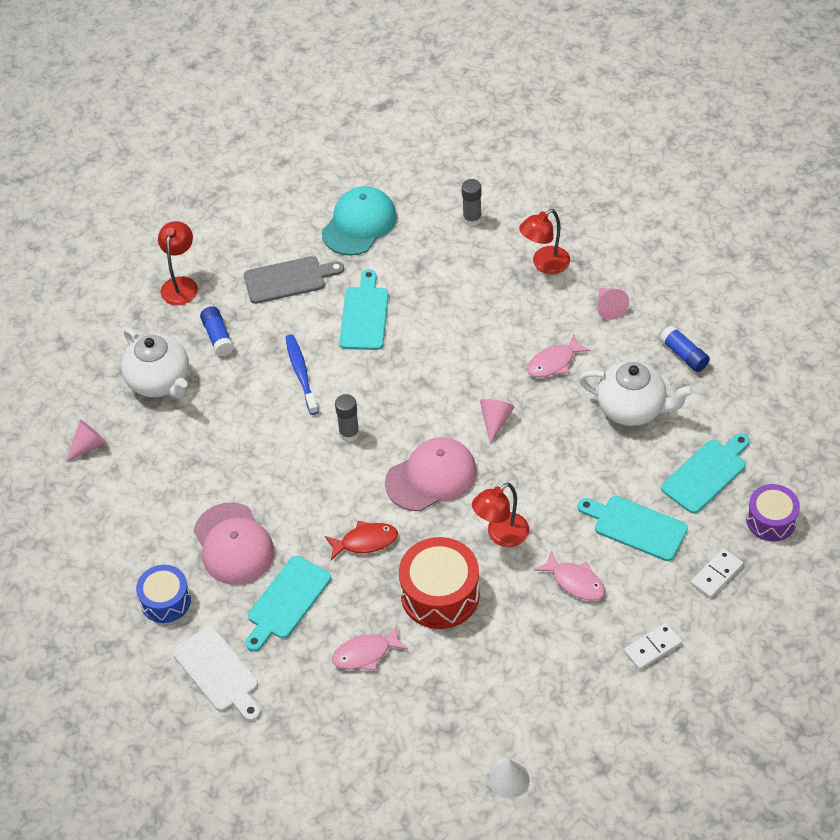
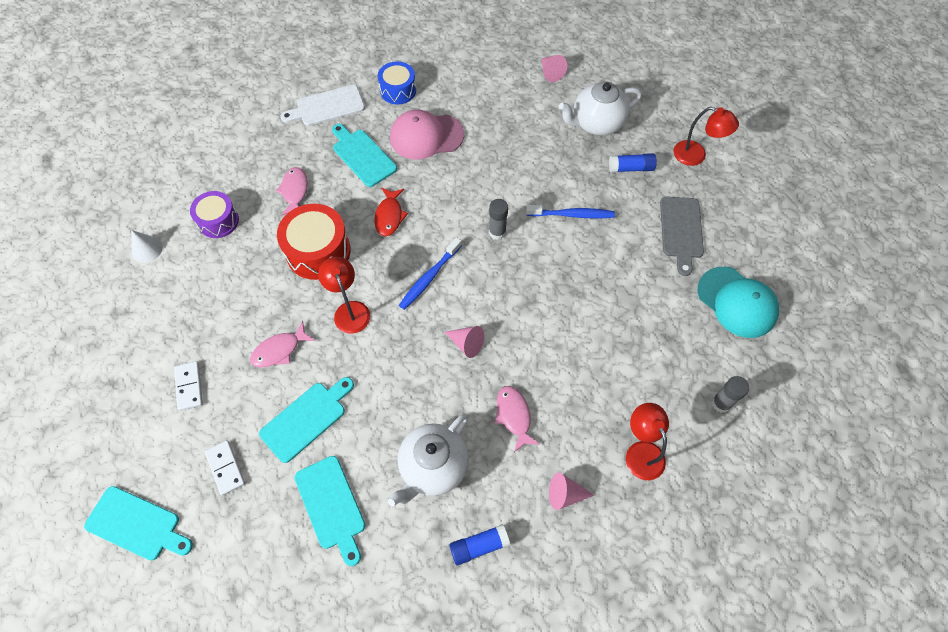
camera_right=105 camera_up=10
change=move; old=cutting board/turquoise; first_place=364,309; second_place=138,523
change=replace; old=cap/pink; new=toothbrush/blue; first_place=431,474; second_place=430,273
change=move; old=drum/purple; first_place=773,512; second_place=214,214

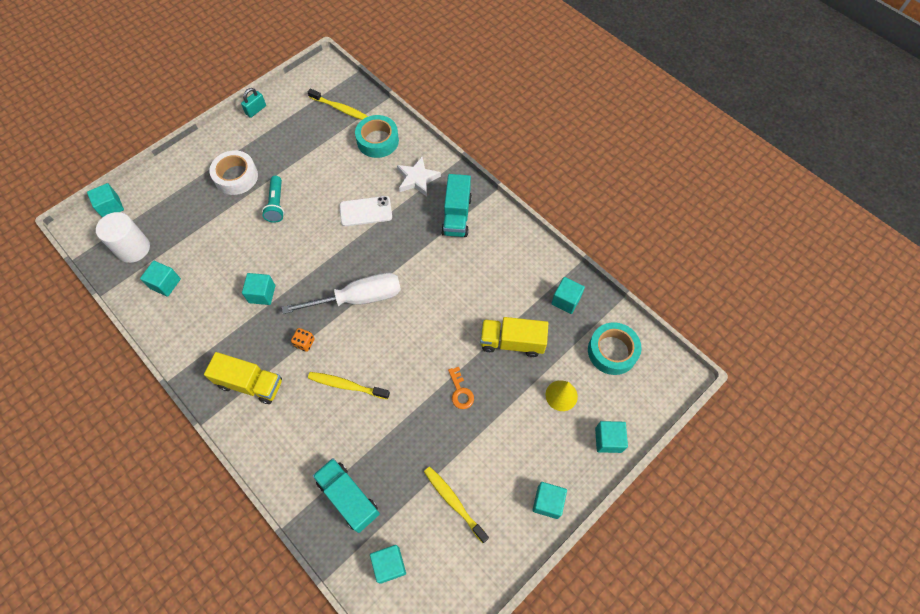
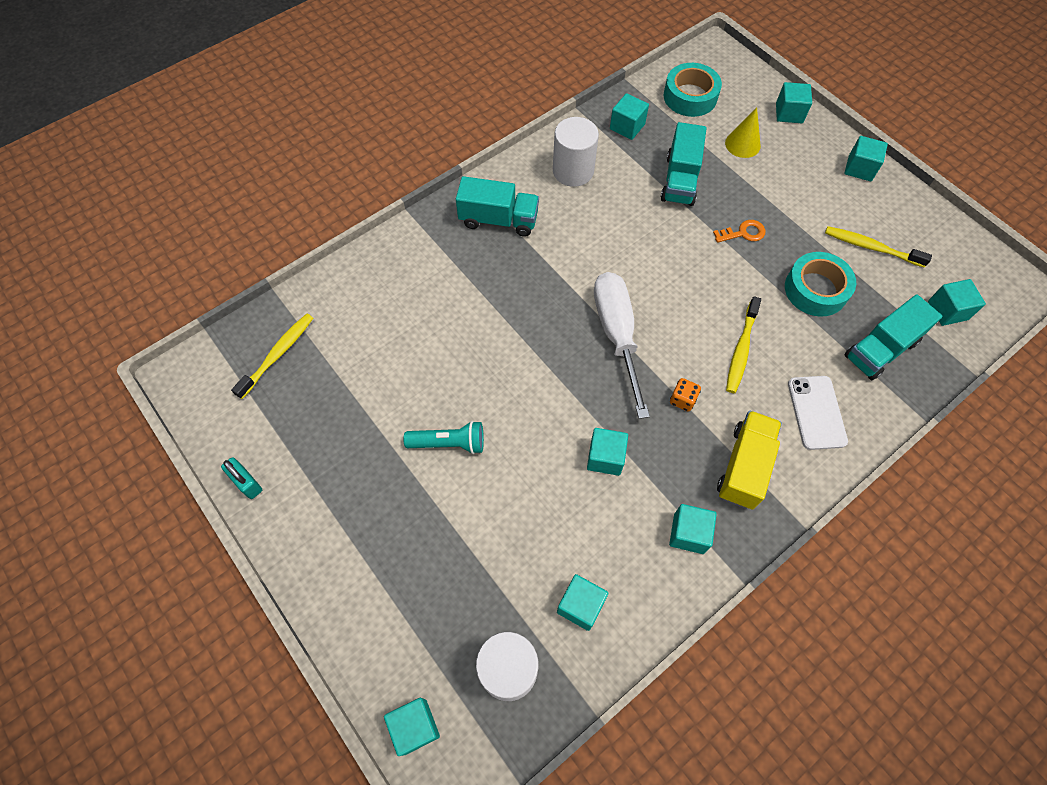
camera_right=-85 camera_up=0
change=move; old=tape/turquoise; first_place=377,136; second_place=820,284
change=delete; old=tape/white; first_place=233,172
change=delete; old=star/white; first_place=419,176
change=move; old=phone/white; first_place=365,211; second_place=818,413
change=recolor; old=truck/yellow; new=truck/turquoise; first_place=514,337; second_place=684,164
change=rotate; old=toothbrush/yellow; first_place=456,505; second_place=878,246; degrees=60
change=insert; new=cylinder/white; second_place=576,152
change=insert; new=cube/turquoise; second_place=693,529

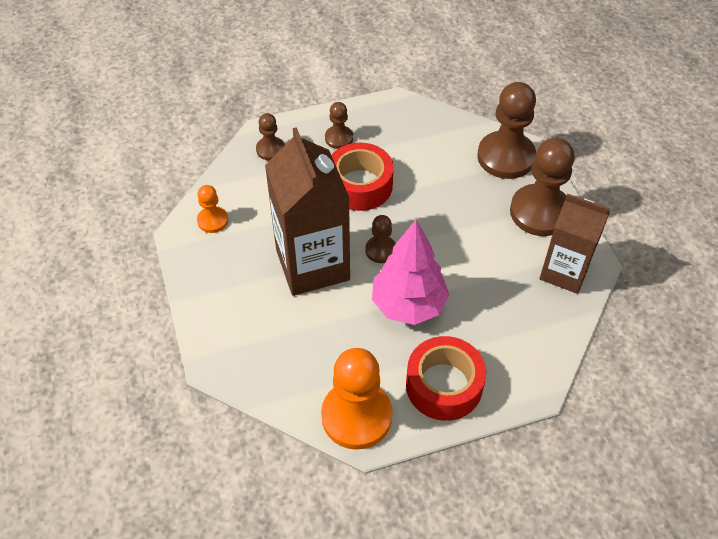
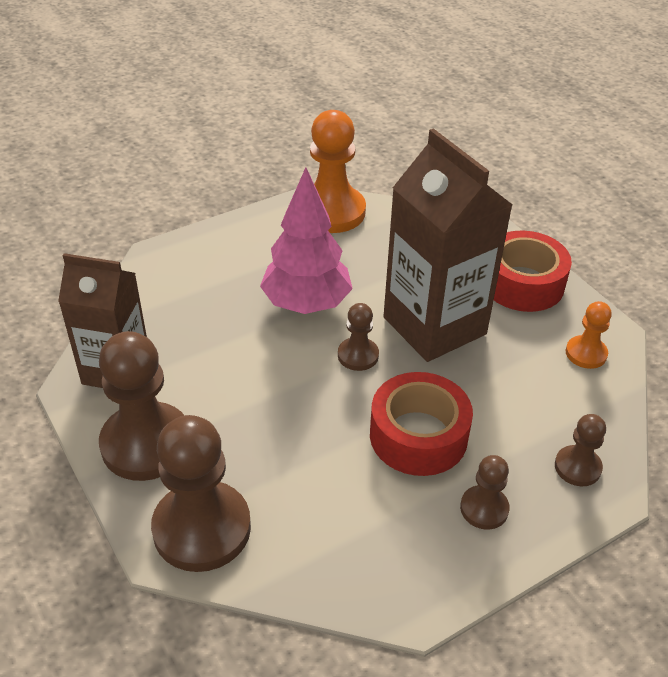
camera_right=165 camera_up=-10
change=move; old=tape/red; first_place=446,378; second_place=533,271

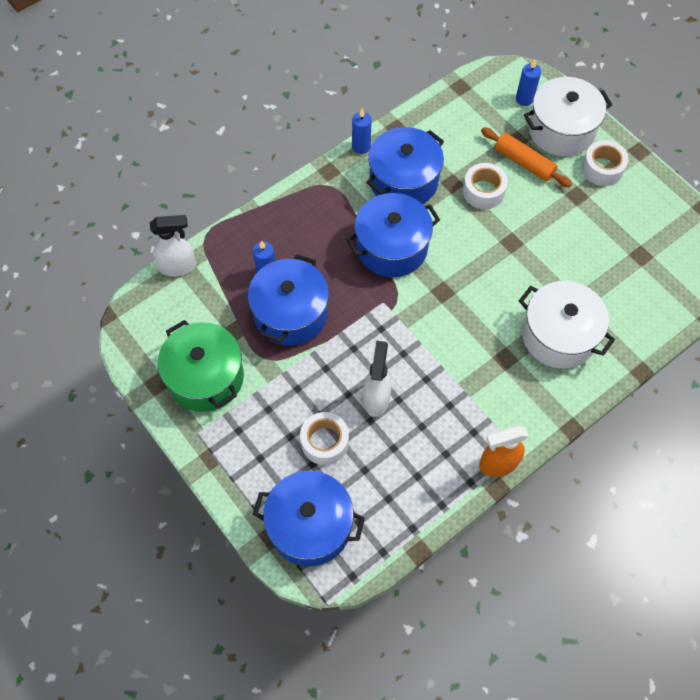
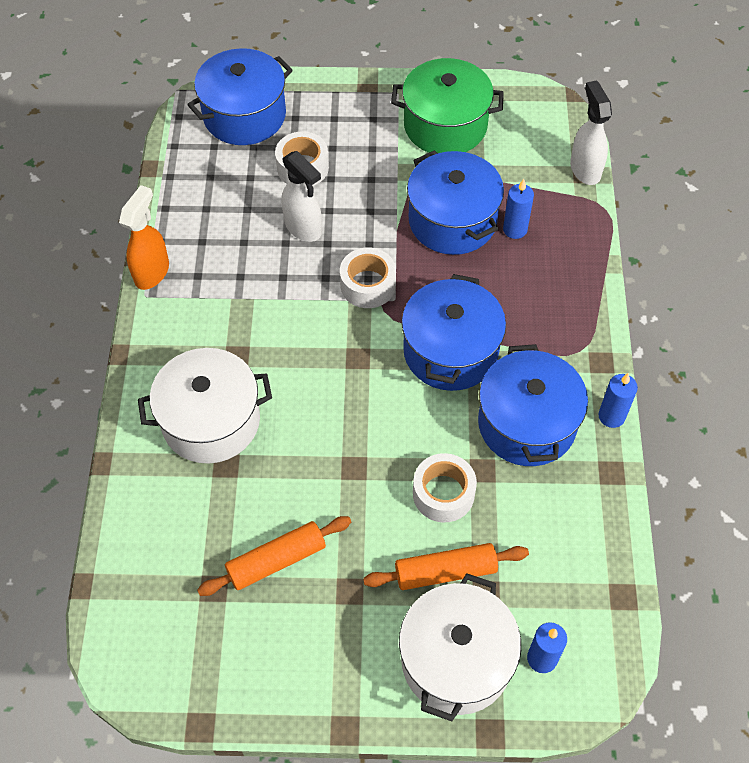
camera_right=130 camera_up=-5
change=move; old=tape/white; first_place=605,163; second_place=368,278
change=rotate; old=spray bottle/white; first_place=173,246; second_place=591,132; degrees=135
change=insert; new=rolling pin/orange; second_place=274,556

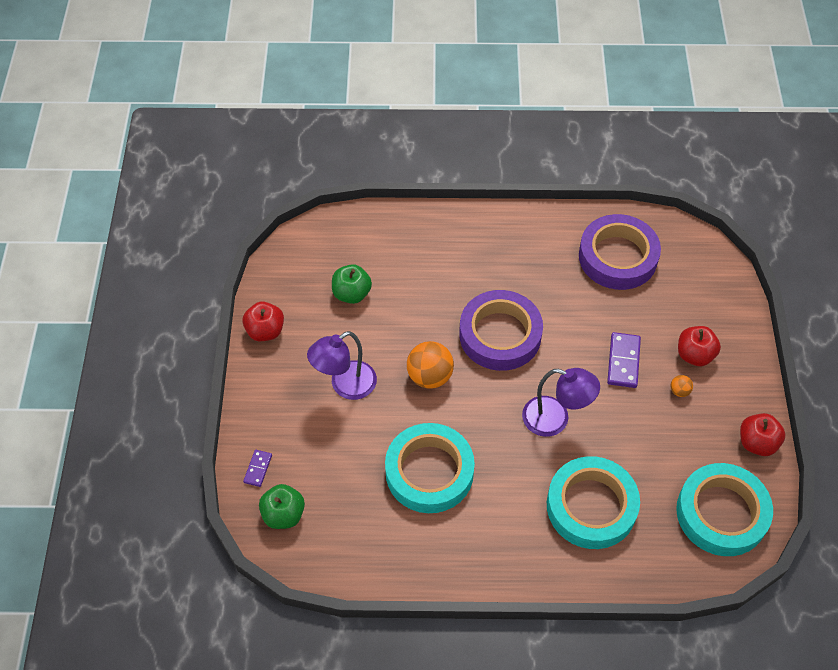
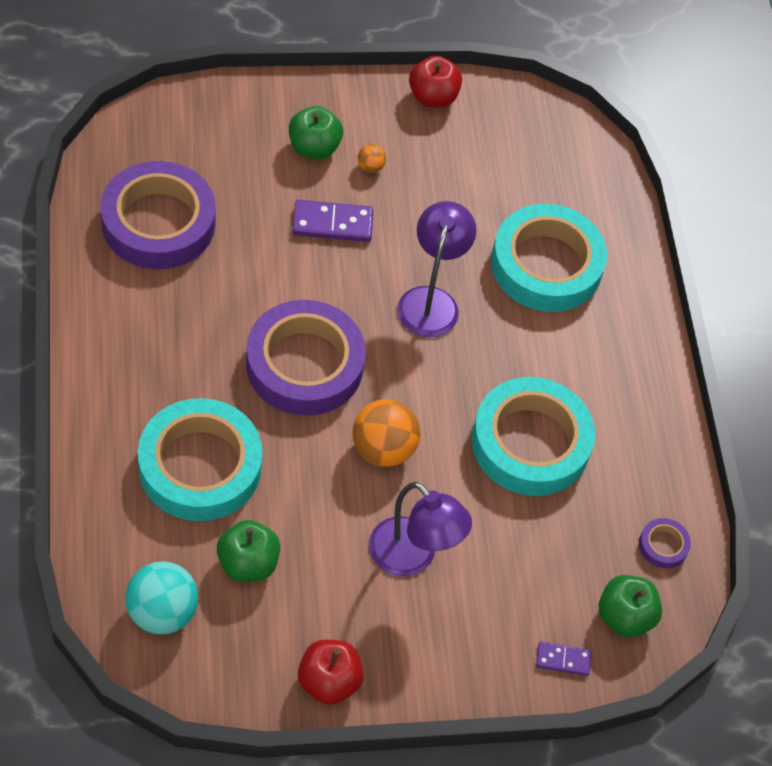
camera_right=-105 camera_up=0
change=recolor; old=apple/red; new=apple/green; first_place=699,346; second_place=316,132
change=move; old=tape/turquoise; first_place=724,509; second_place=200,459
change=insert; new=tape/purple; second_place=665,543
change=insert; new=ball/turquoise; second_place=161,598

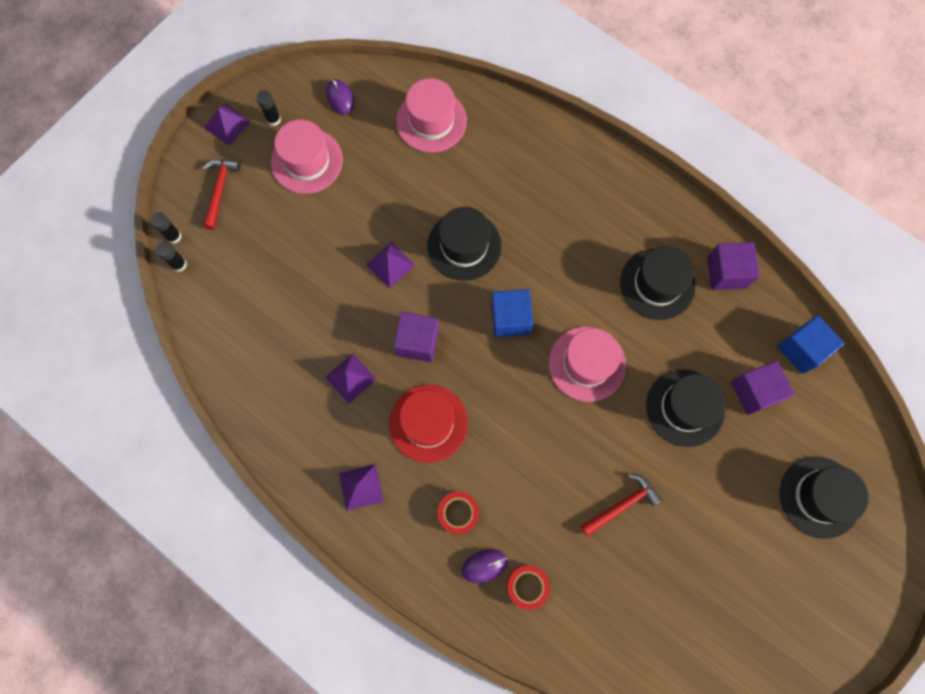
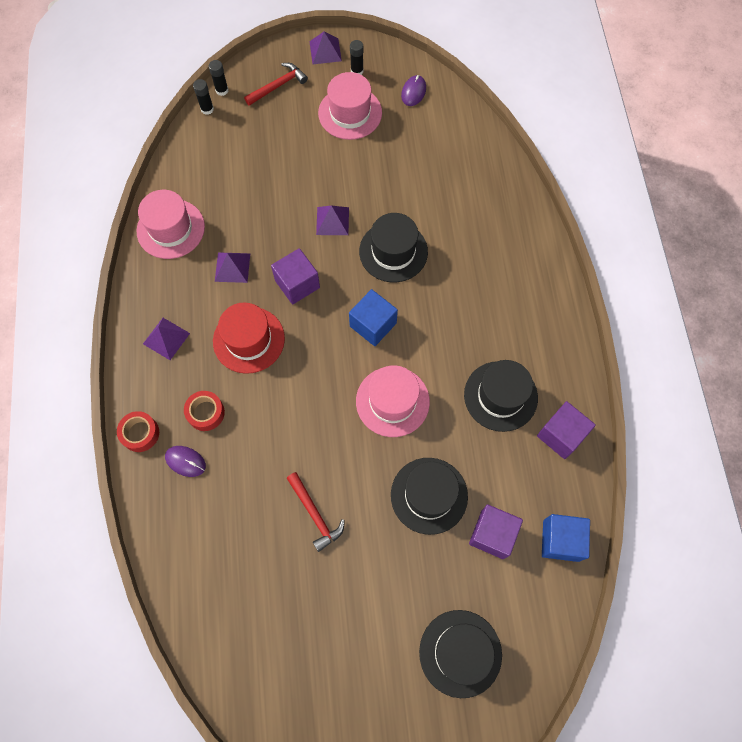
camera_right=45 camera_up=-5
change=move; old=hat/pink; first_place=431,115; second_place=170,224
change=rotate; old=hammer/red; first_place=621,505; second_place=315,512; degrees=45
change=move; old=tape/red; first_place=528,587; second_place=138,431

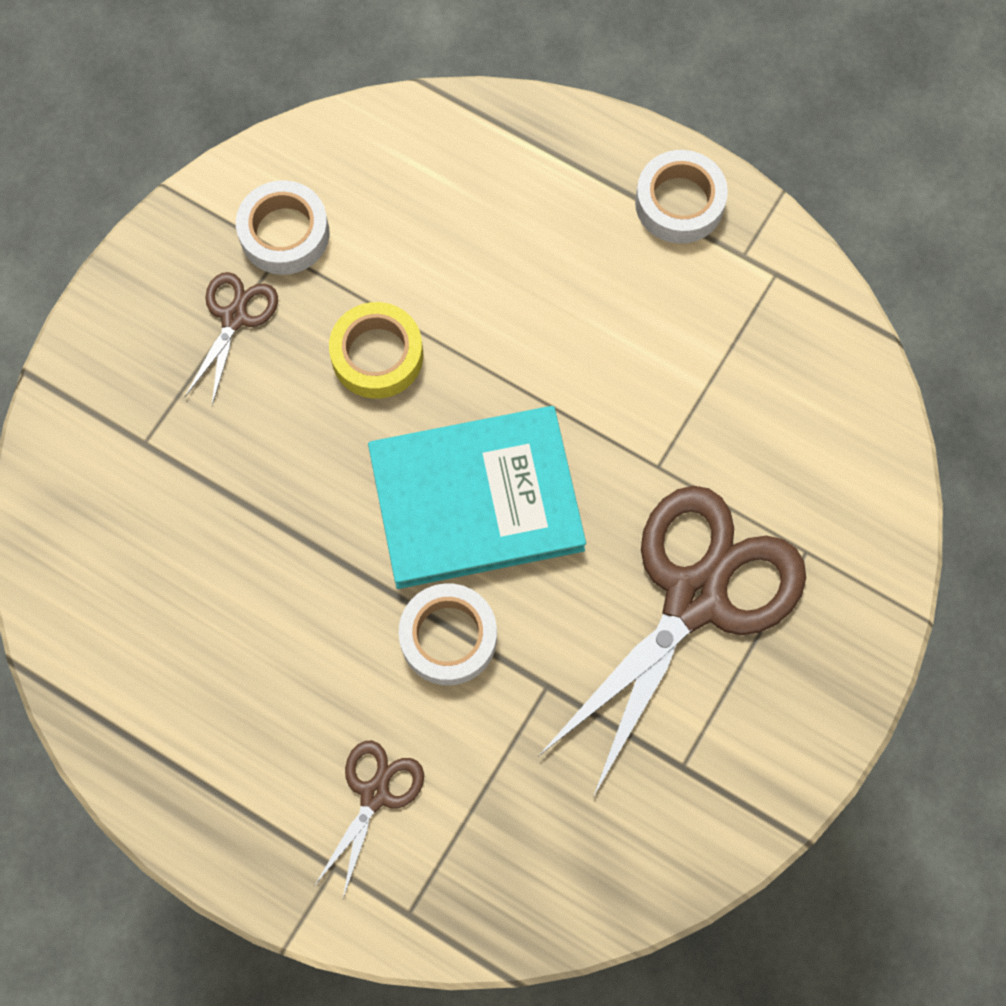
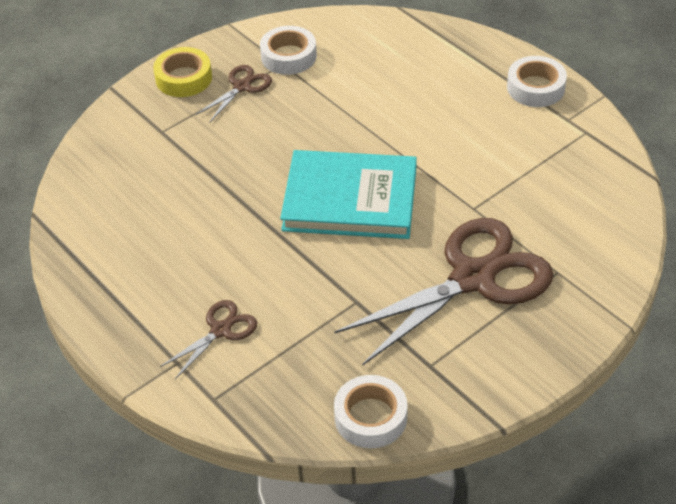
camera_right=20 camera_up=-25
change=move; old=tape/yellow; first_place=376,350; second_place=182,72
change=move; old=tape/white; first_place=447,634; second_place=371,411

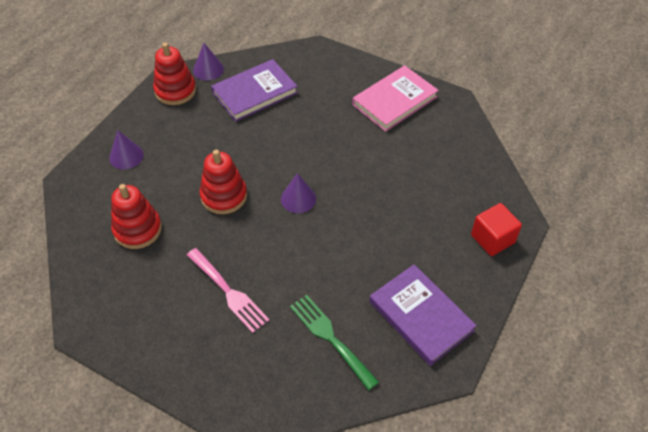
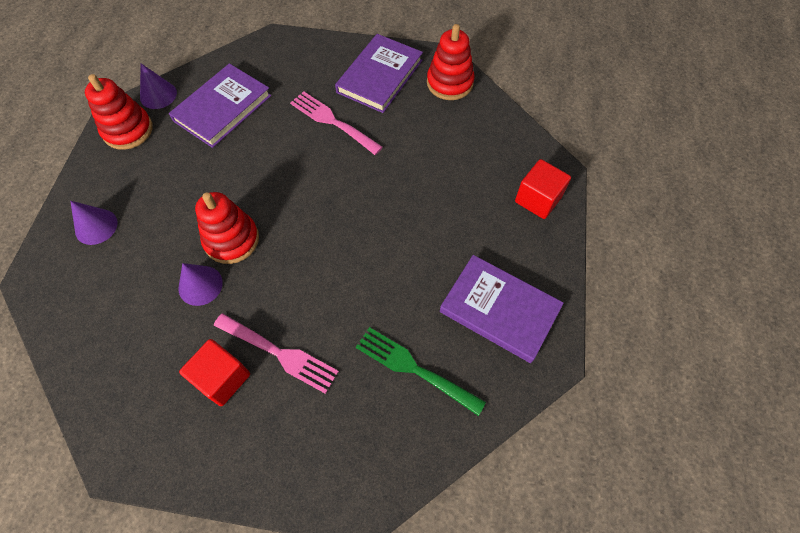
camera_right=-20 camera_up=10
change=recolor; old=book/pink; new=book/purple; first_place=395,98; second_place=379,73
change=move; old=cone/purple; first_place=298,193; second_place=201,284
change=move; old=stacking toy/red; first_place=136,216; second_place=451,62
change=insert; new=fork/pink; second_place=336,123
change=insert; new=cube/red; second_place=214,372

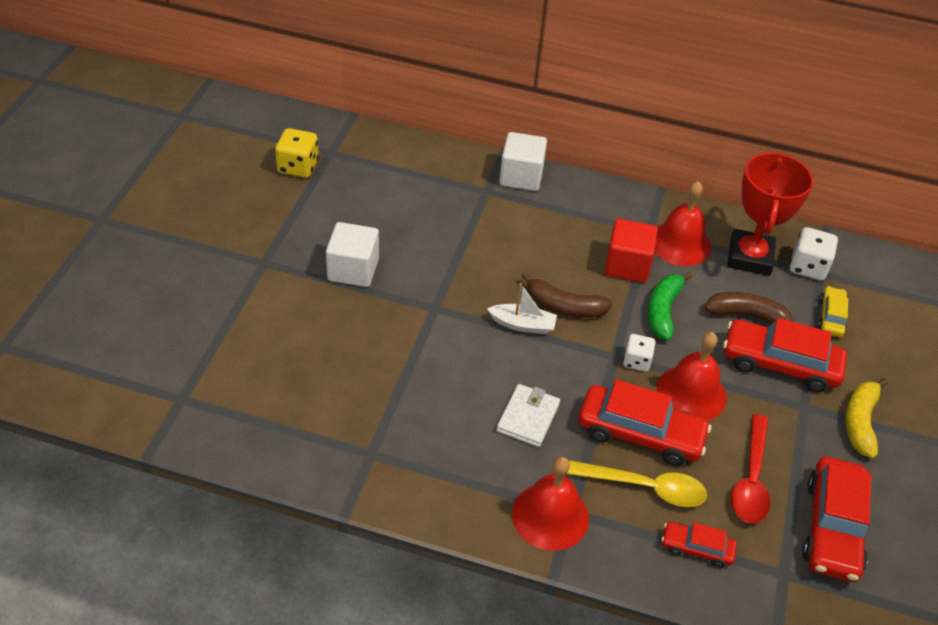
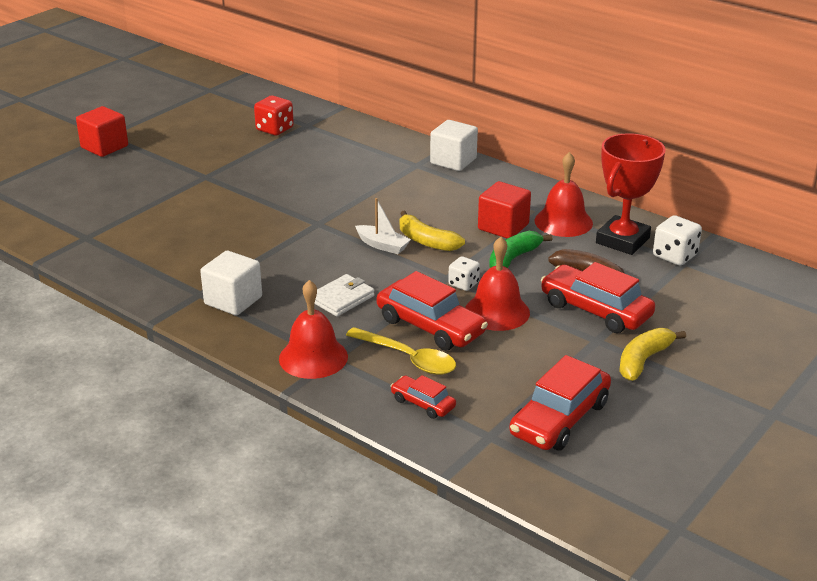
camera_right=25 camera_up=-15
change=recolor; old=dice/yellow; new=dice/red; first_place=297,153; second_place=274,115
change=move; old=cube/white; first_place=352,254; second_place=231,283
change=recolor; old=banana/brown; new=banana/yellow; first_place=566,295; second_place=432,231
change=delete; old=car/yellow; first_place=833,311
change=delete; old=spoon/red; first_place=750,469
change=insert; new=cube/red; second_place=102,131

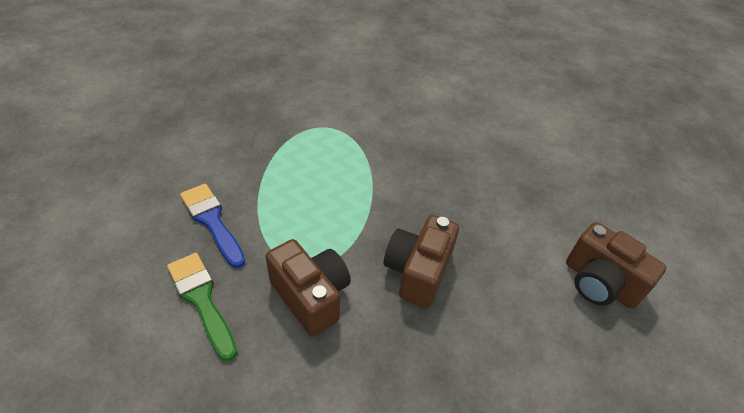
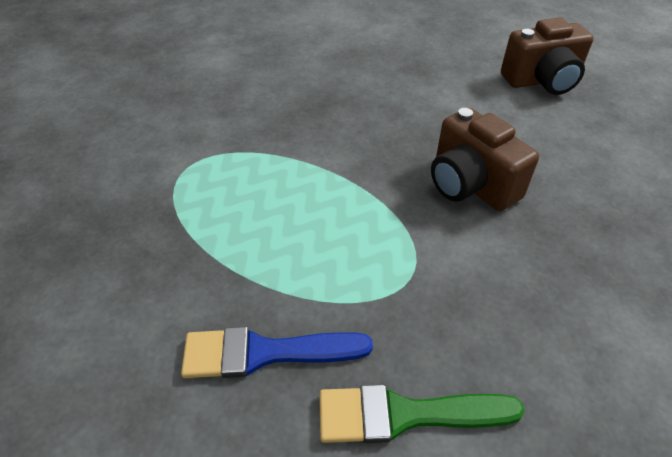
camera_right=-55 camera_up=0
change=delete; old=camera/brown; first_place=308,288

